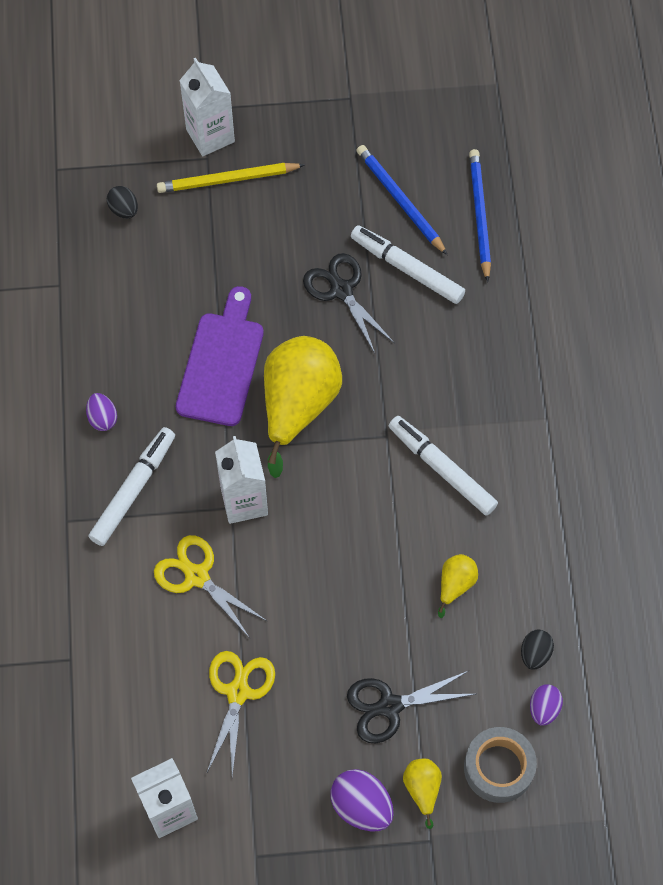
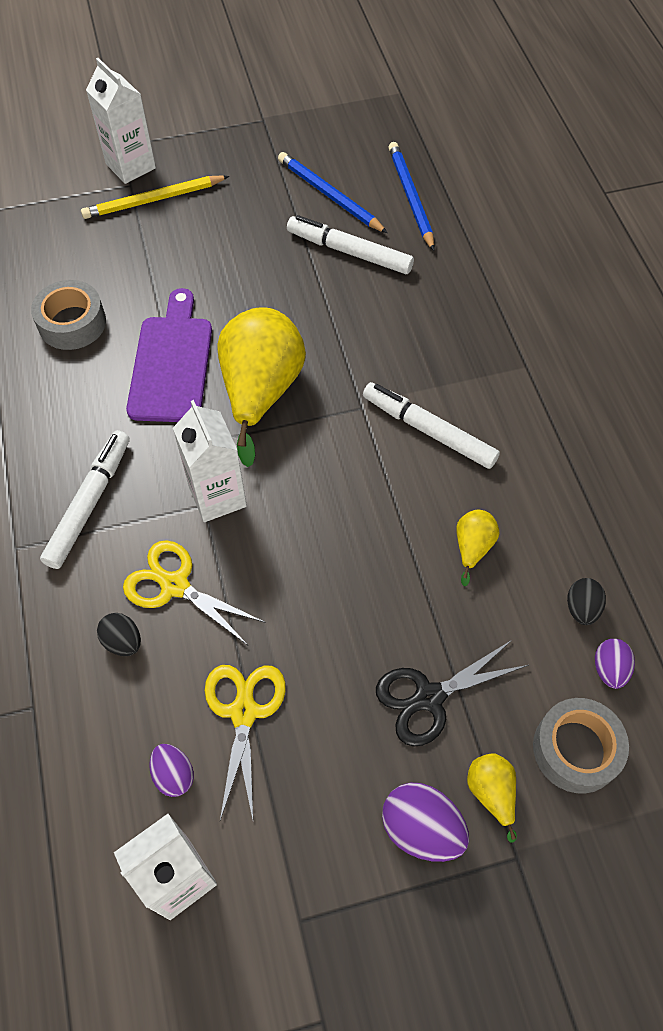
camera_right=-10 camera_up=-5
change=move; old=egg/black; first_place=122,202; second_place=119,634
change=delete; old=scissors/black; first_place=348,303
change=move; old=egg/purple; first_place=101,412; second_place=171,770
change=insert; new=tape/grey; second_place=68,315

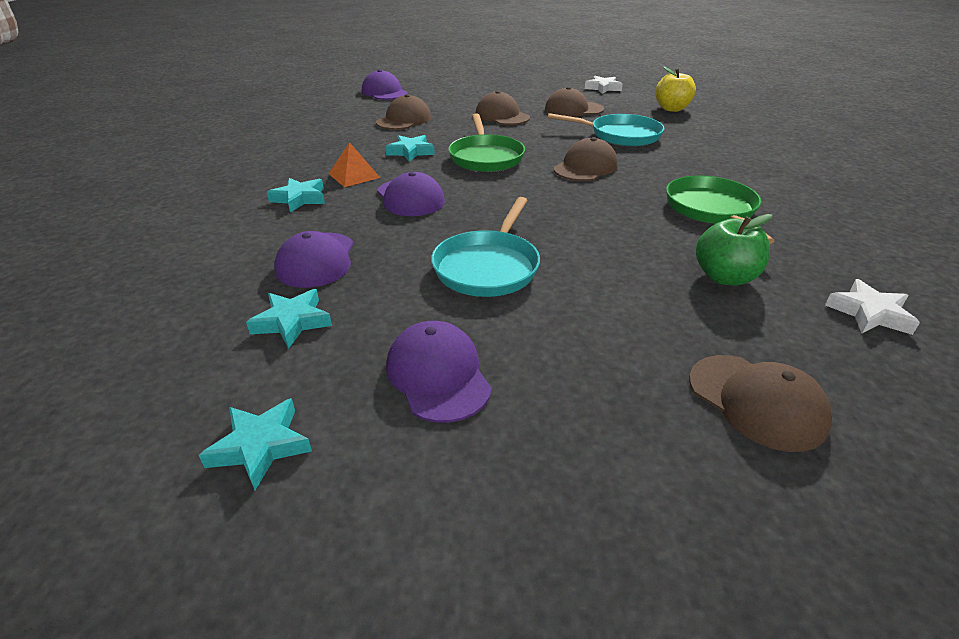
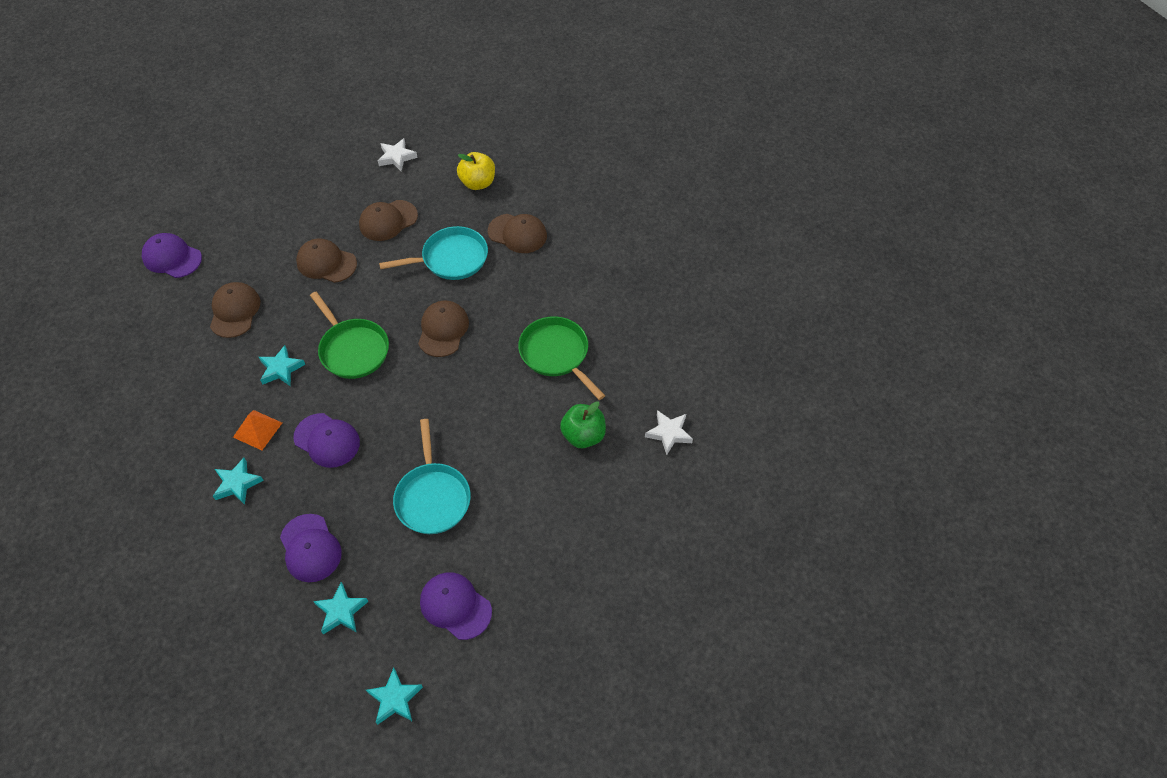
camera_right=-30 camera_up=20
change=move; old=cap/brown; first_place=760,403; second_place=517,233

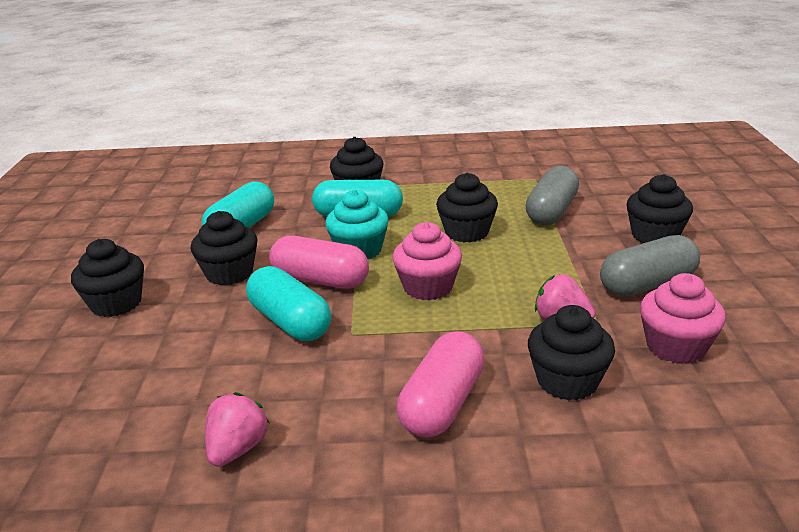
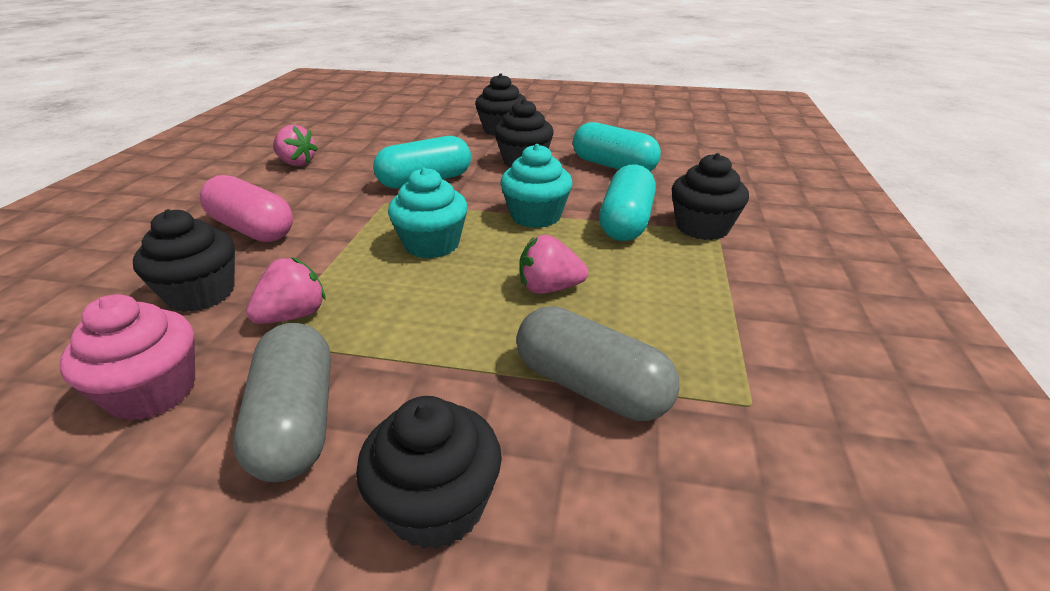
camera_right=100 camera_up=5
change=replace; old=cupcake/black; new=strawberry/pink; first_place=467,208; second_place=553,264
change=recolor; old=cupcake/pink; new=cupcake/turquoise; first_place=427,261; second_place=428,213
change=delete; old=capsule/pink; first_place=319,262

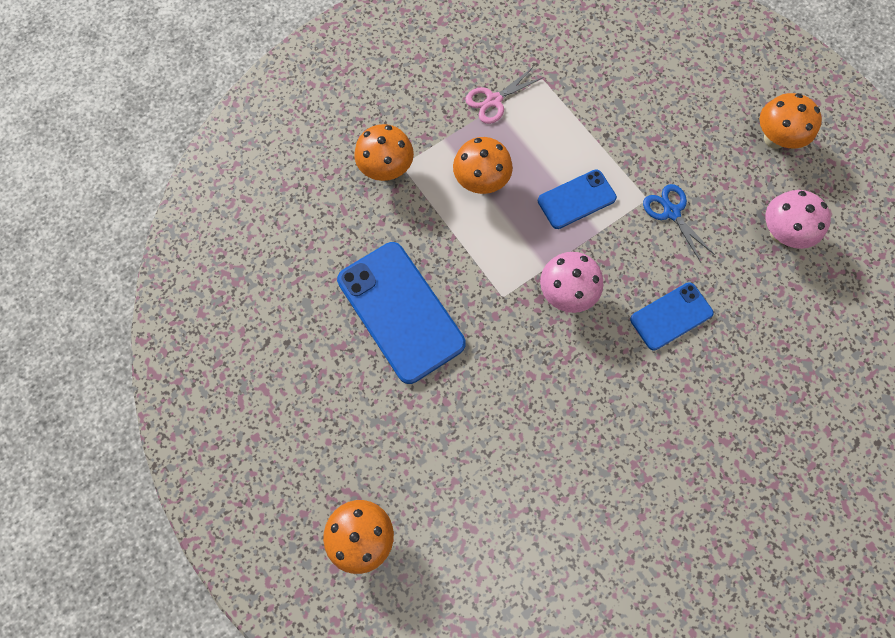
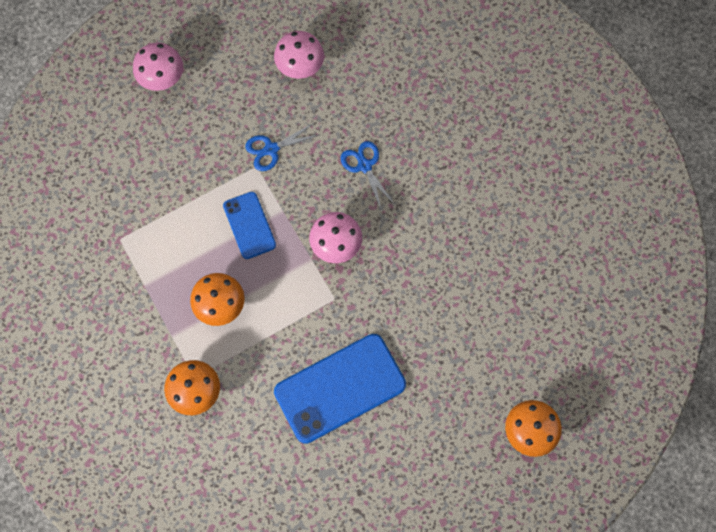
camera_right=-85 camera_up=0
change=delete; old=scissors/pink; first_place=504,95
change=delete; old=mushroom/orange; first_place=791,121
change=replace; old=phone/blue; new=scissors/blue; first_place=672,316; second_place=368,176
change=insert; new=mushroom/pink; second_place=158,67

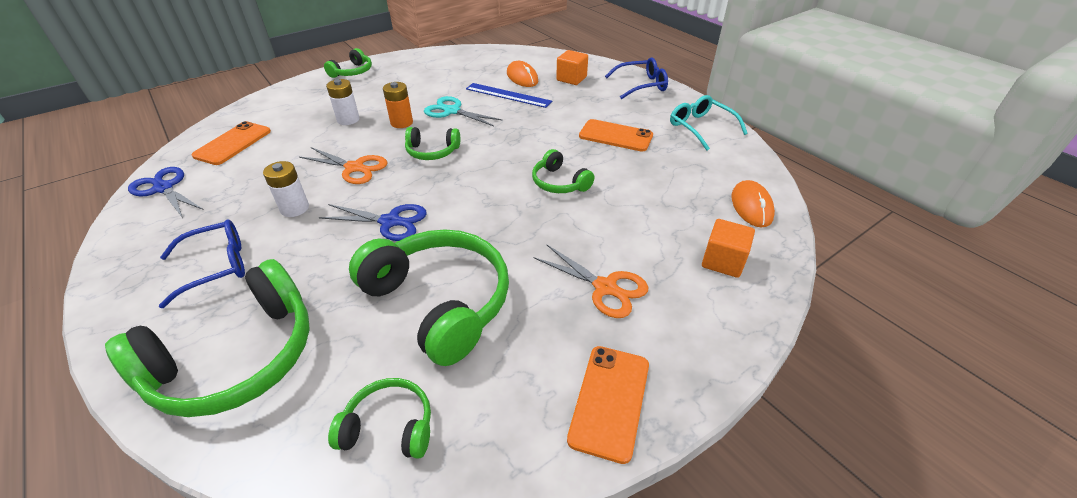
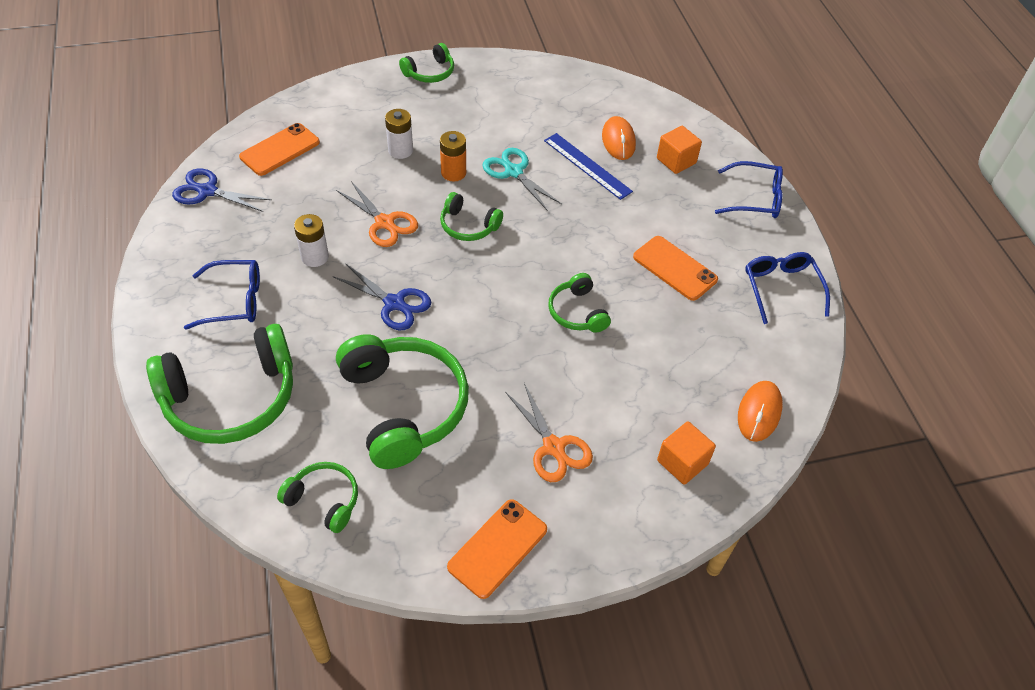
camera_right=20 camera_up=10
change=recolor; old=glasses/turquoise; new=glasses/blue; first_place=709,123; second_place=787,288
change=rotate; old=scissors/blue; first_place=166,192; second_place=222,190; degrees=-45

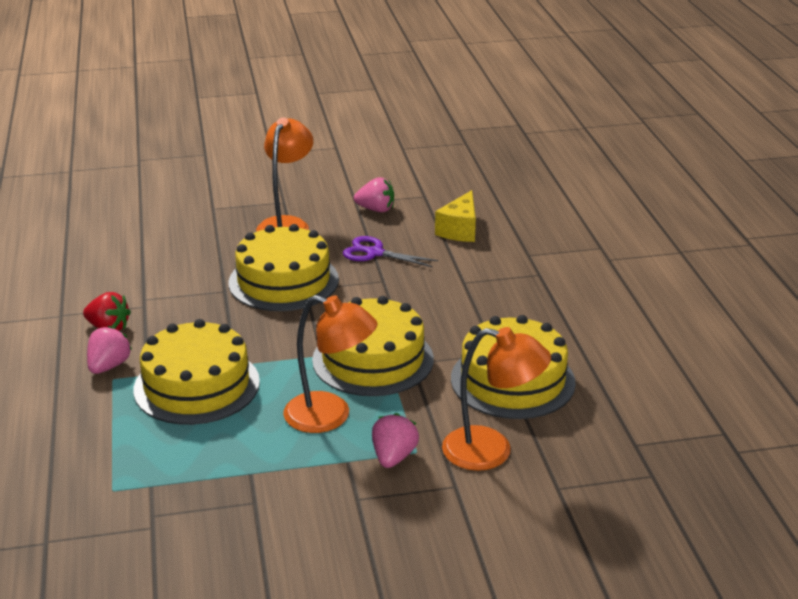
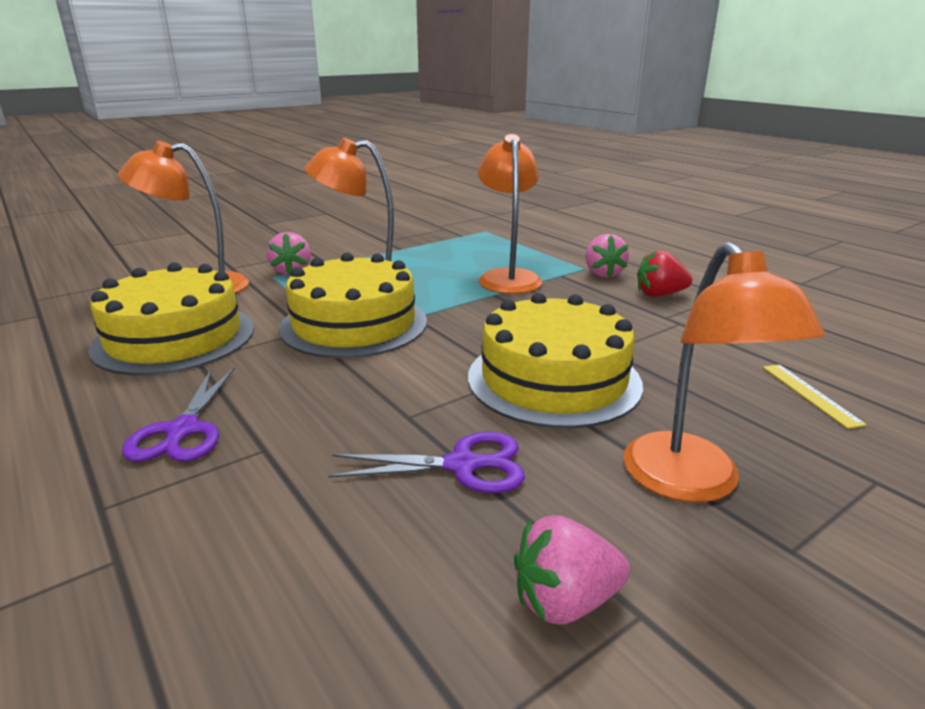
camera_right=155 camera_up=-5
change=delete; old=cheese/yellow; first_place=455,216
change=replace; old=cake/yellow; new=lamp/orange; first_place=196,372; second_place=510,214
change=insert; new=ruler/yellow; second_place=815,396
change=insert; new=scissors/purple; second_place=178,414

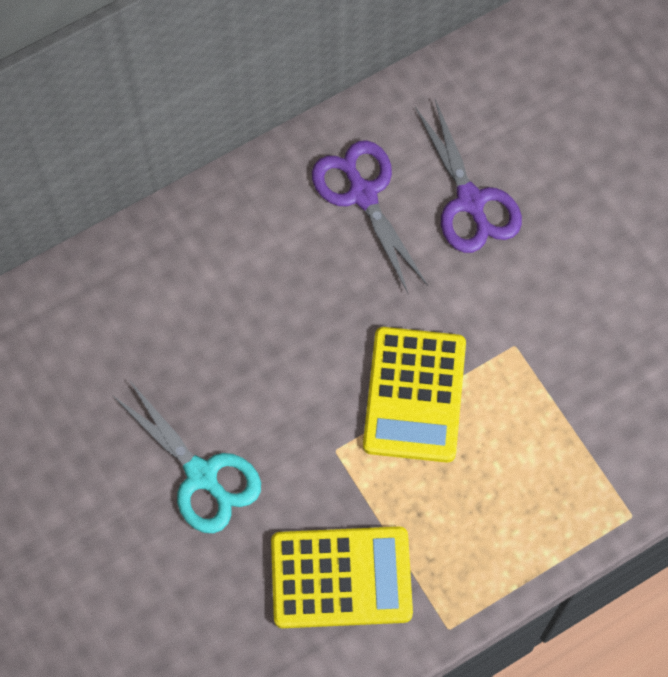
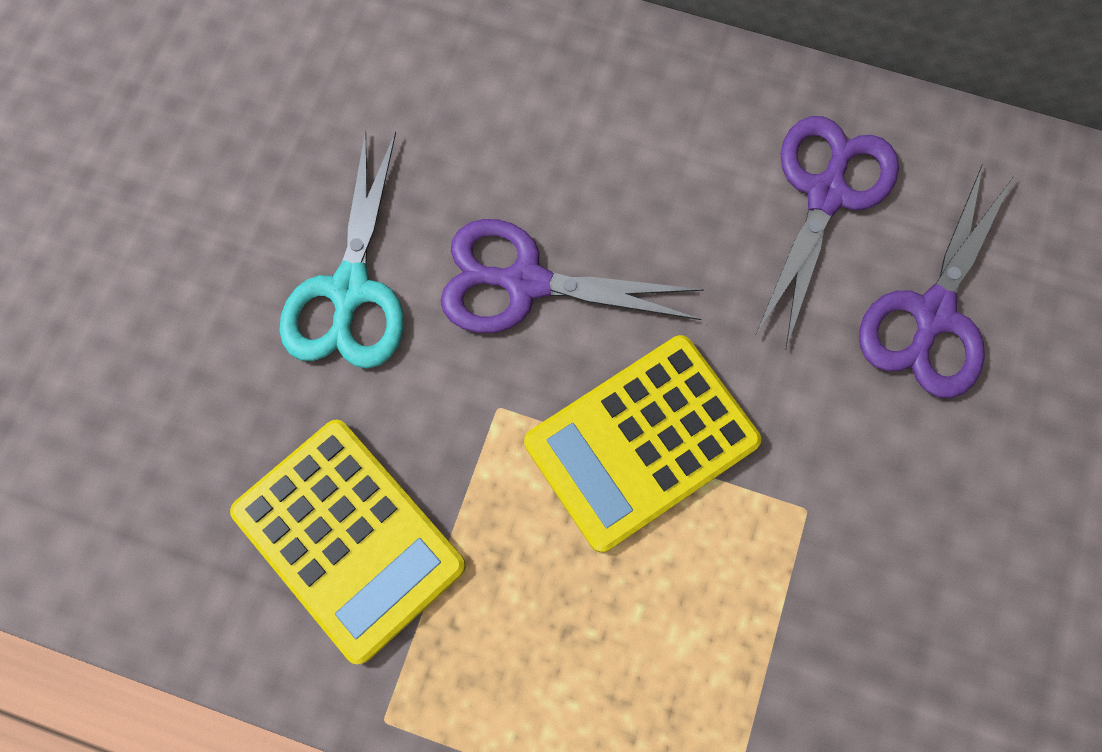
camera_right=50 camera_up=5
change=insert; new=scissors/purple; second_place=572,276

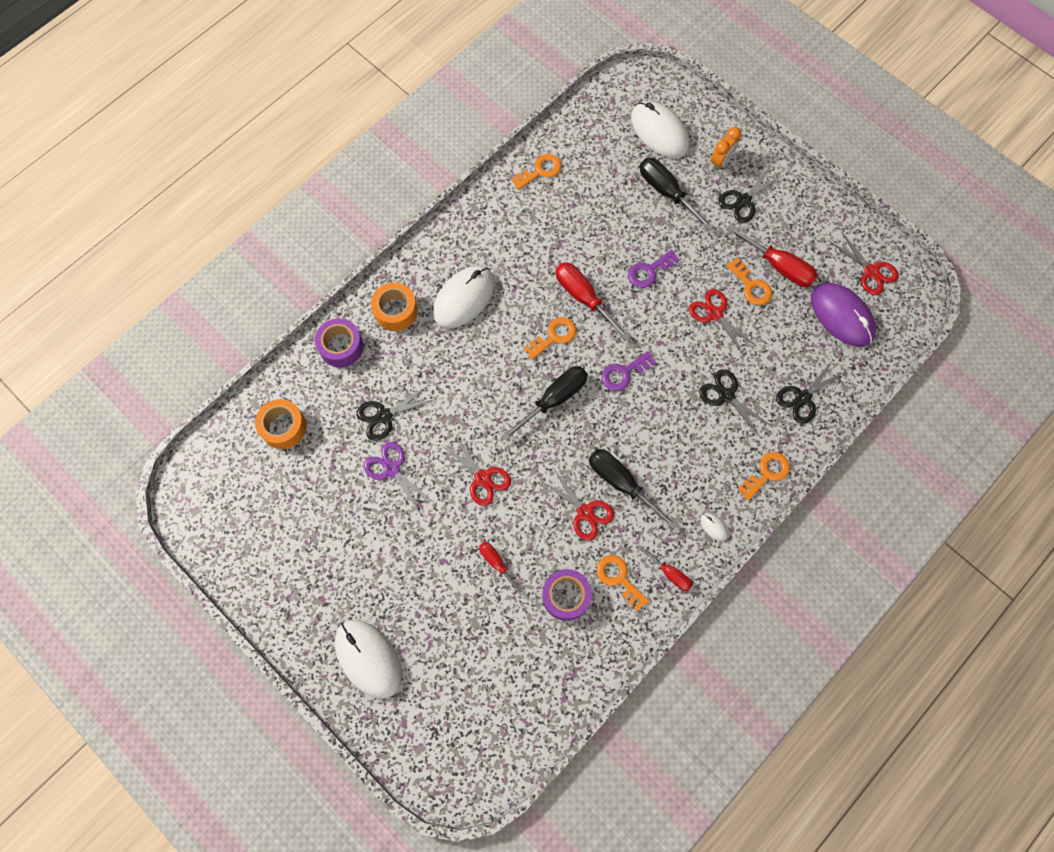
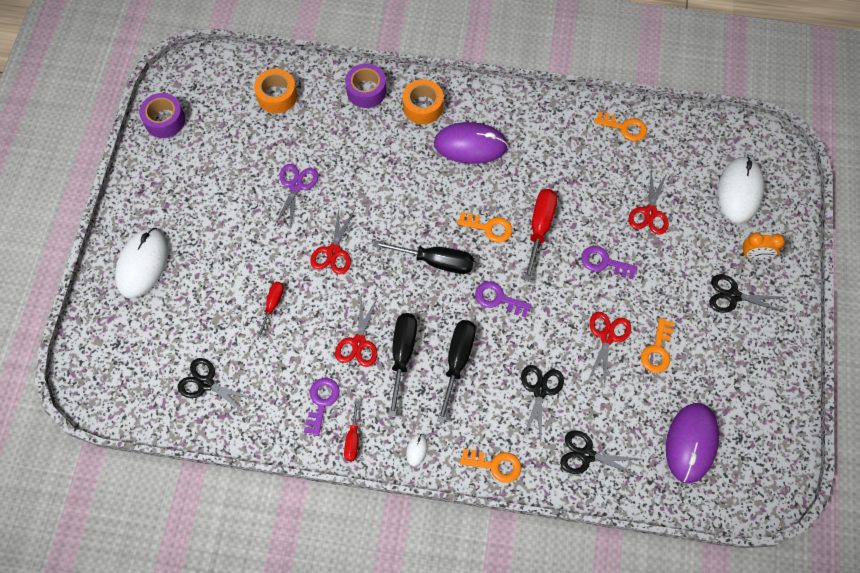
camera_right=55 camera_up=-5
change=move; old=screwdriver/black; first_place=677,194; second_place=456,371
change=delete; old=screwdriver/red; first_place=772,256
change=move; old=scissors/red; first_place=864,263; second_place=648,202
change=recolor; old=mouse/white; new=mouse/purple; first_place=464,297; second_place=471,143
change=move; old=scissors/black; first_place=396,413; second_place=216,386
change=recolor; old=key/orange; new=key/purple; first_place=622,583; second_place=322,407
change=move; old=tape/purple; first_place=567,595; second_place=162,115

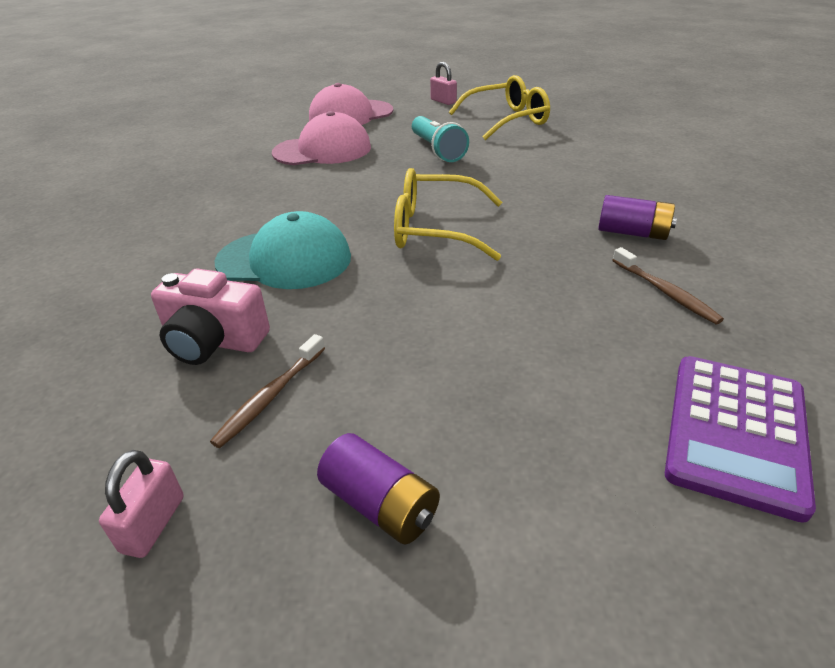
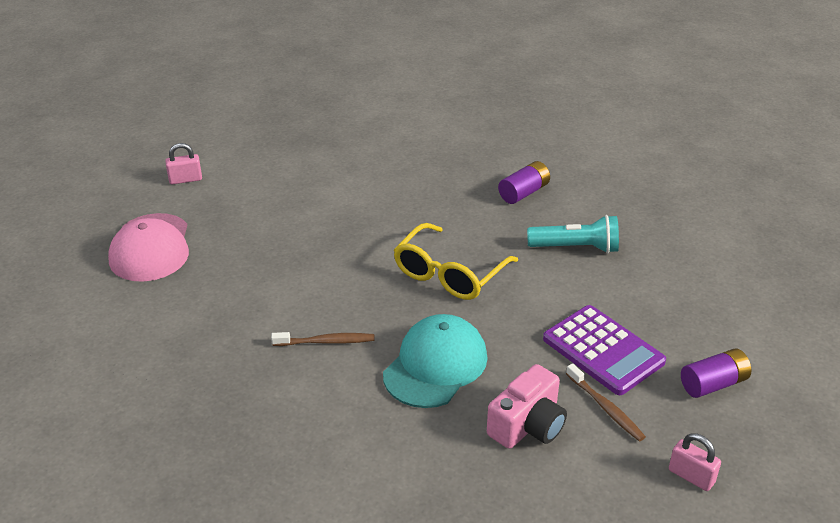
camera_right=-65 camera_up=0
change=delete; old=glasses/yellow; first_place=499,107
change=delete; old=cap/pink; first_place=321,138
change=move; old=flashlight/turquoise; first_place=440,139; second_place=573,234
change=move; old=toothbrush/brown; first_place=668,285; second_place=323,339
change=move; old=calculator/purple; first_place=740,439; second_place=604,350

